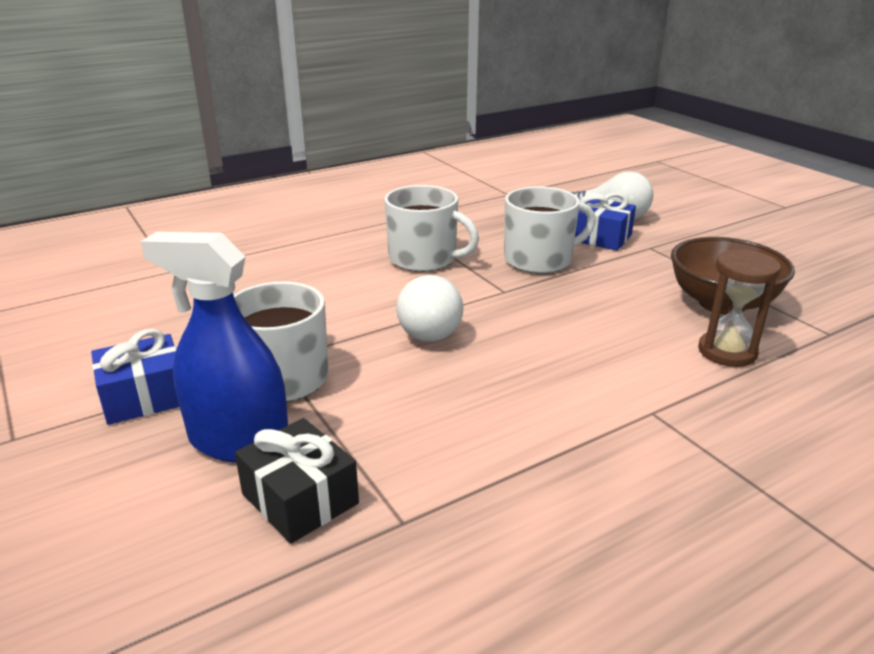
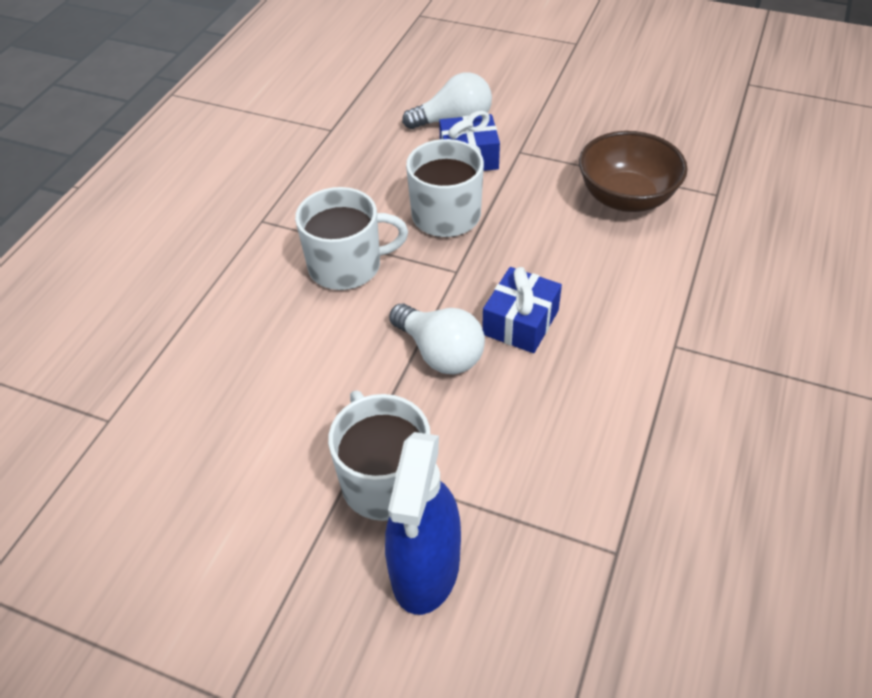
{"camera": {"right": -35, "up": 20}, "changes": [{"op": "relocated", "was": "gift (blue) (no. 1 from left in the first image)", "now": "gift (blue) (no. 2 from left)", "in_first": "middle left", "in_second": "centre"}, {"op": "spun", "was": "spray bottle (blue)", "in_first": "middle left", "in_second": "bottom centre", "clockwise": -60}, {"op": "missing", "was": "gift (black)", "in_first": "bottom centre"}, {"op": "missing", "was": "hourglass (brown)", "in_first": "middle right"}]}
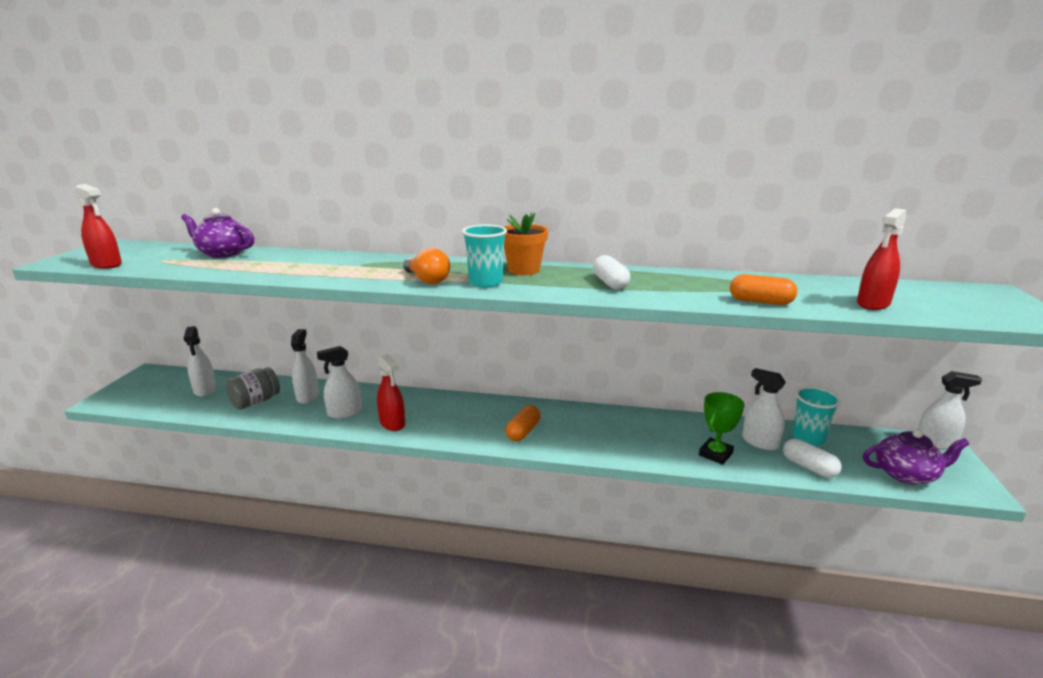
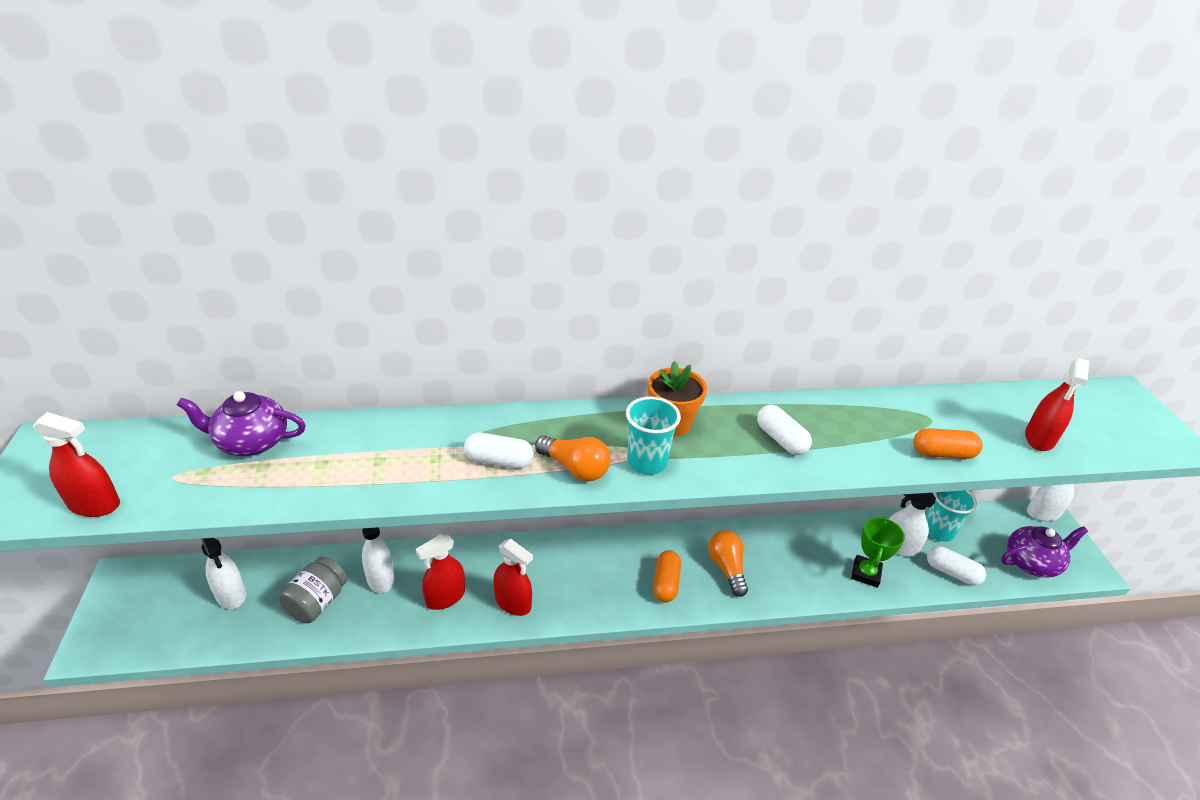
{"camera": {"right": -20, "up": 15}, "changes": [{"op": "colour", "was": "spray bottle (white) (no. 3 from left)", "now": "spray bottle (red) (no. 2 from left)", "in_first": "middle left", "in_second": "bottom centre"}, {"op": "appeared", "now": "capsule (white) (no. 1 from left)", "in_second": "centre"}, {"op": "appeared", "now": "light bulb (orange) (no. 2 from left)", "in_second": "bottom centre"}]}
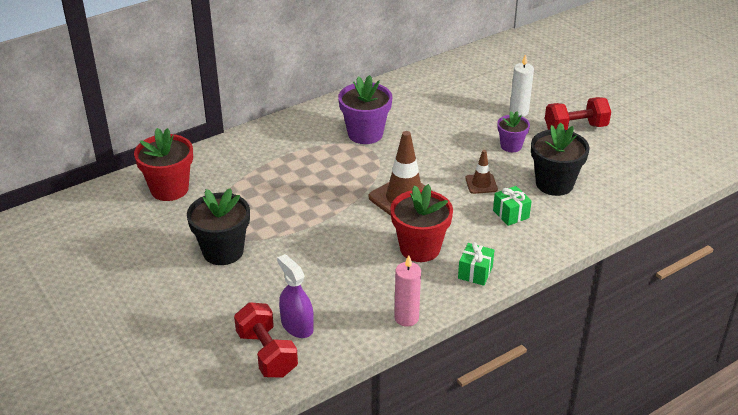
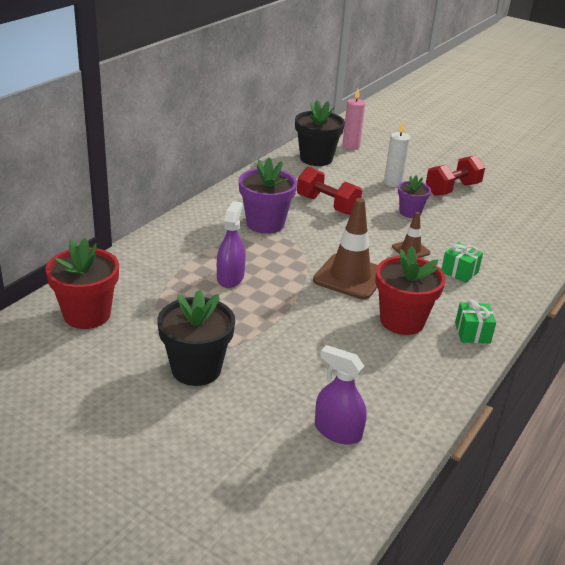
{"camera": {"right": -25, "up": -5}, "changes": [{"op": "relocated", "was": "dumbbell (red) (no. 1 from left)", "in_first": "bottom centre", "in_second": "centre"}, {"op": "relocated", "was": "candle (pink)", "in_first": "bottom centre", "in_second": "top centre"}, {"op": "relocated", "was": "flower pot (black) (no. 2 from left)", "in_first": "middle right", "in_second": "top centre"}, {"op": "appeared", "now": "spray bottle (purple) (no. 1 from left)", "in_second": "centre"}]}
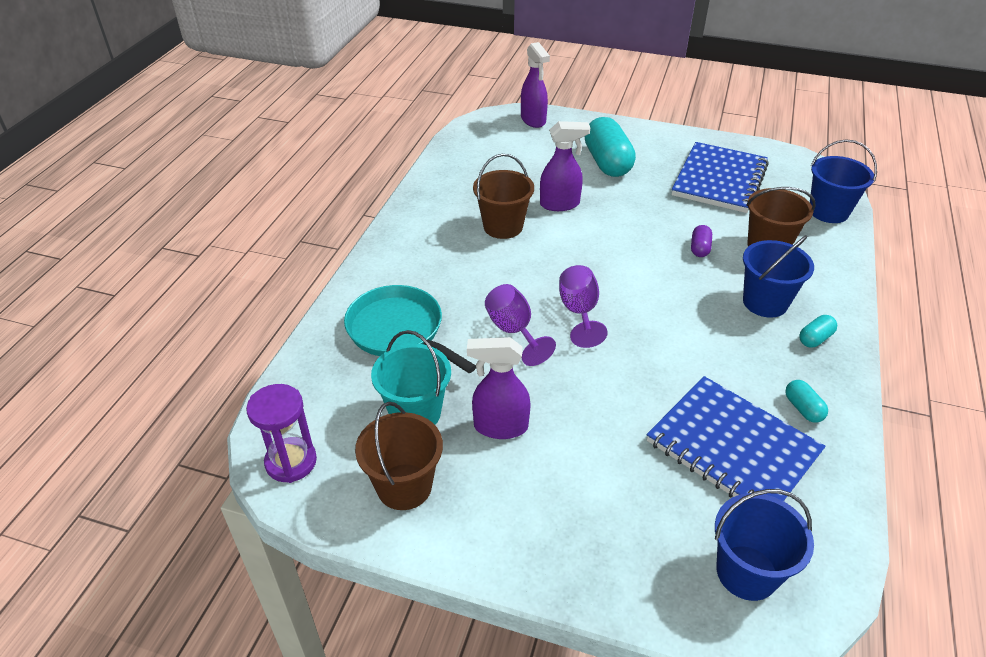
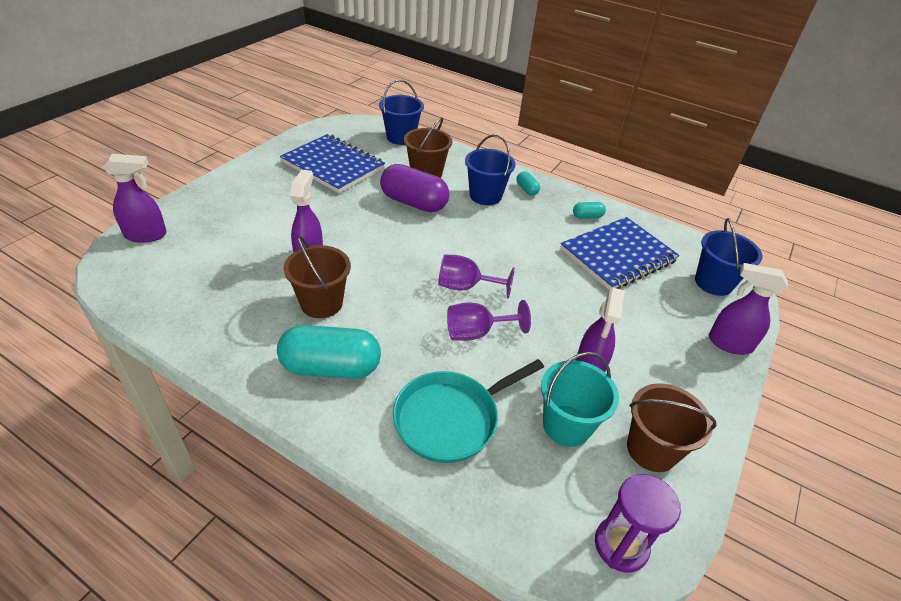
{"camera": {"right": -80, "up": 0}, "changes": [{"op": "relocated", "was": "capsule (turquoise) (no. 1 from left)", "in_first": "top centre", "in_second": "centre"}, {"op": "size", "was": "capsule (purple)", "in_first": "middle right", "in_second": "top centre", "ratio": 2.19}, {"op": "appeared", "now": "spray bottle (purple) (no. 4 from left)", "in_second": "middle right"}]}
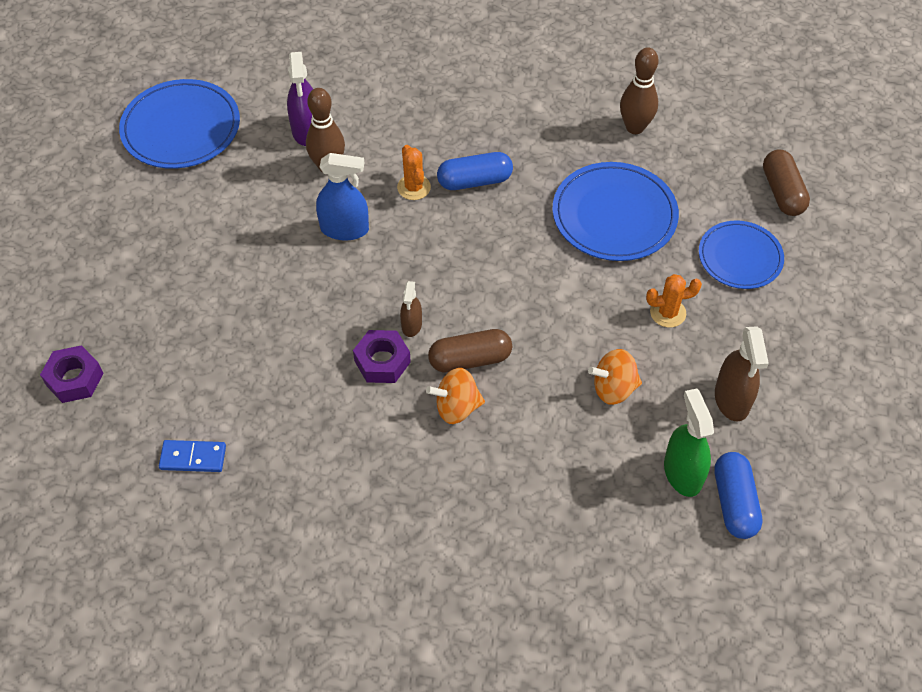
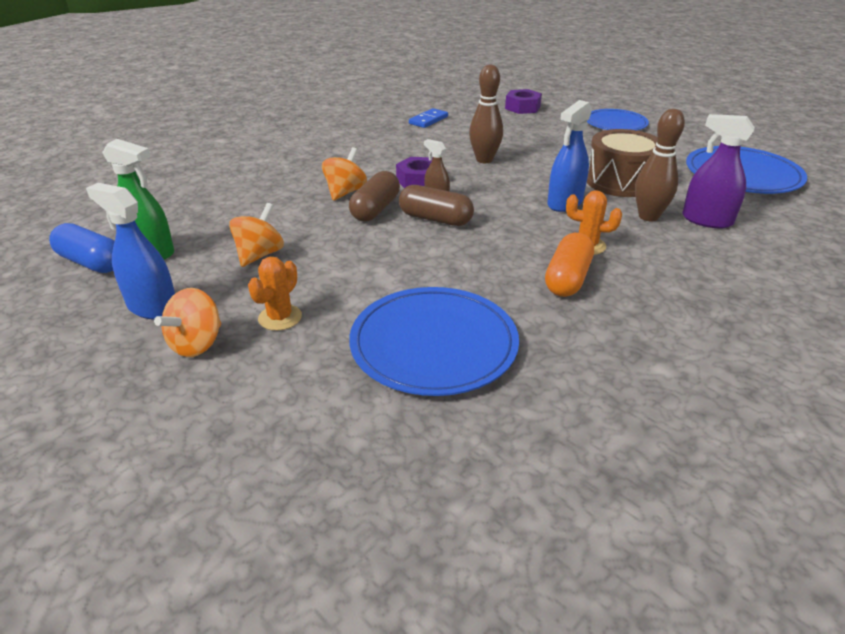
{"camera": {"right": 125, "up": -20}, "changes": [{"op": "colour", "was": "capsule (blue) (no. 1 from left)", "now": "capsule (orange)", "in_first": "top centre", "in_second": "middle right"}, {"op": "relocated", "was": "bowling pin (brown) (no. 2 from left in the first image)", "now": "bowling pin (brown) (no. 1 from left)", "in_first": "top right", "in_second": "top centre"}, {"op": "relocated", "was": "plate (blue) (no. 3 from left in the first image)", "now": "plate (blue) (no. 2 from left)", "in_first": "middle right", "in_second": "top right"}, {"op": "colour", "was": "spray bottle (brown) (no. 2 from left)", "now": "spray bottle (blue) (no. 1 from left)", "in_first": "middle right", "in_second": "middle left"}, {"op": "relocated", "was": "capsule (brown) (no. 2 from left)", "in_first": "top right", "in_second": "top centre"}, {"op": "appeared", "now": "spinning top (orange) (no. 1 from left)", "in_second": "middle left"}, {"op": "appeared", "now": "drum (brown)", "in_second": "top right"}]}
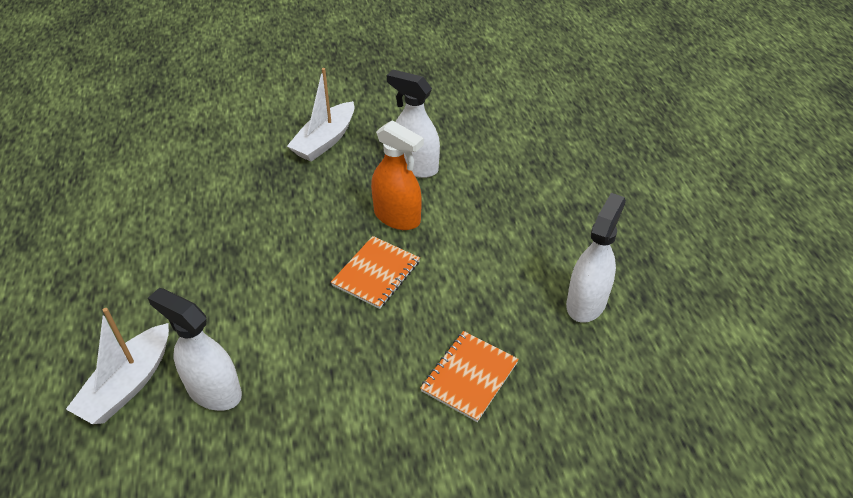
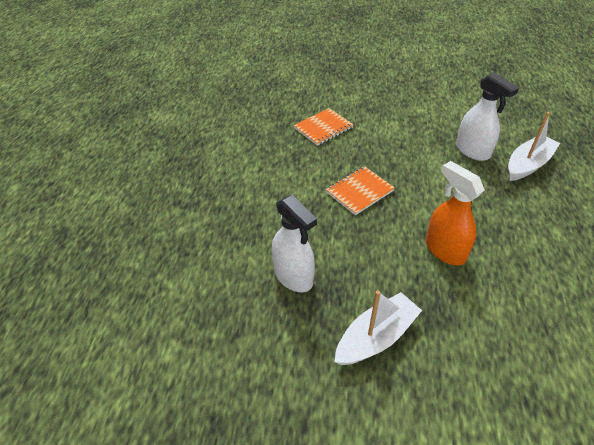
{"camera": {"right": -160, "up": 0}, "changes": [{"op": "relocated", "was": "spray bottle (orange)", "in_first": "centre", "in_second": "middle right"}, {"op": "missing", "was": "spray bottle (white) (no. 3 from left)", "in_first": "middle right"}]}
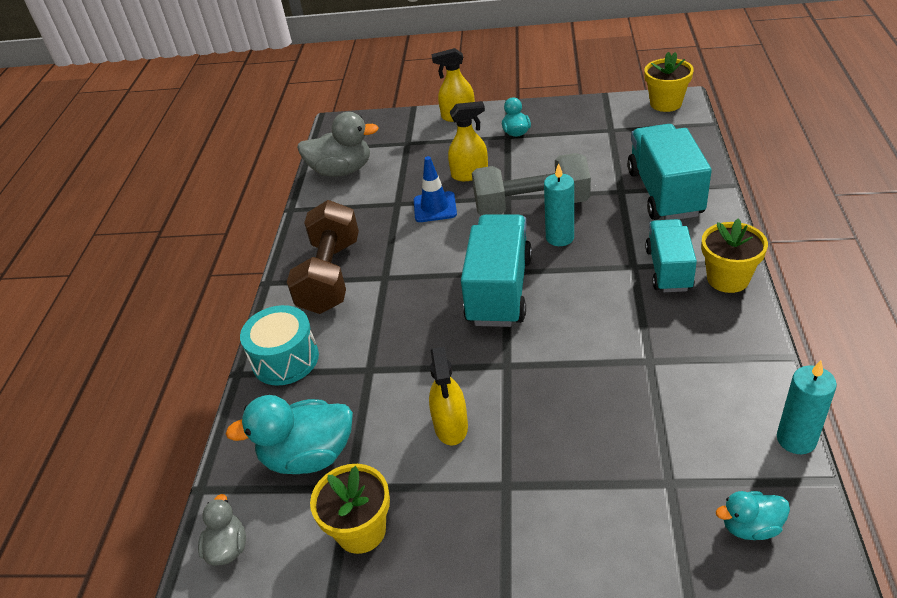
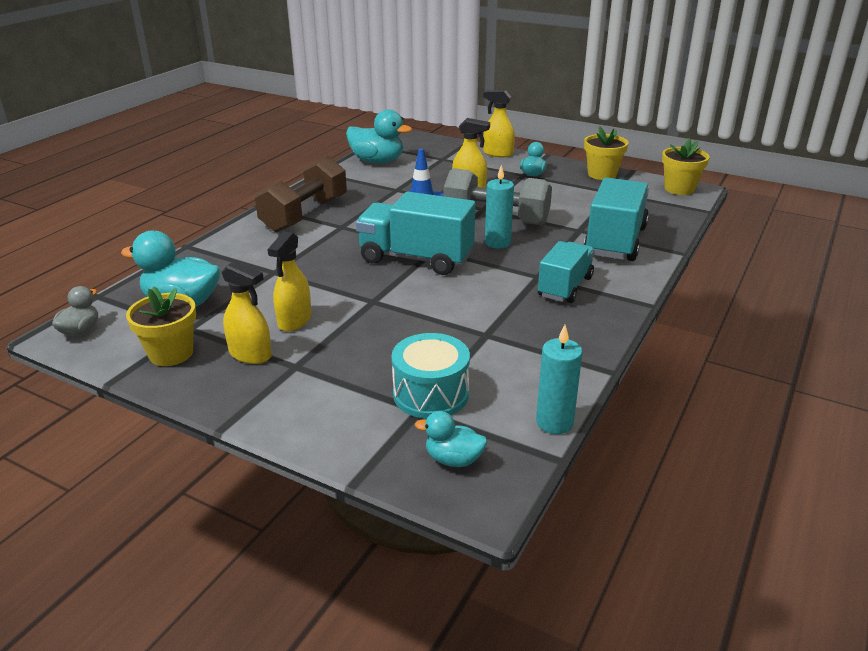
{"camera": {"right": 20, "up": -10}, "changes": [{"op": "relocated", "was": "drum (turquoise)", "in_first": "middle left", "in_second": "centre"}, {"op": "colour", "was": "duck (grey) (no. 2 from left)", "now": "duck (turquoise) (no. 2 from left)", "in_first": "top centre", "in_second": "top centre"}, {"op": "spun", "was": "truck (turquoise) (no. 1 from left)", "in_first": "centre", "in_second": "centre", "clockwise": -105}, {"op": "relocated", "was": "flower pot (yellow) (no. 3 from left in the first image)", "now": "flower pot (yellow) (no. 2 from left)", "in_first": "middle right", "in_second": "top right"}, {"op": "appeared", "now": "spray bottle (yellow) (no. 1 from left)", "in_second": "middle left"}]}
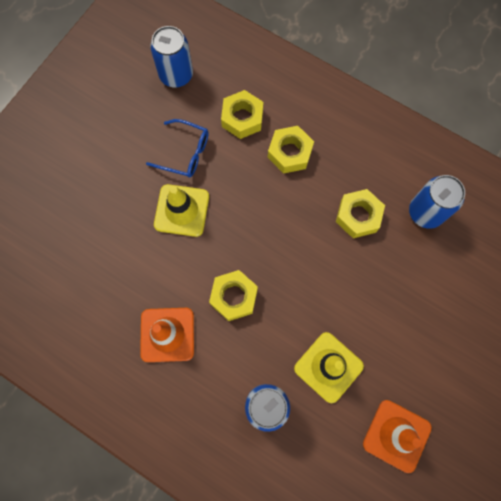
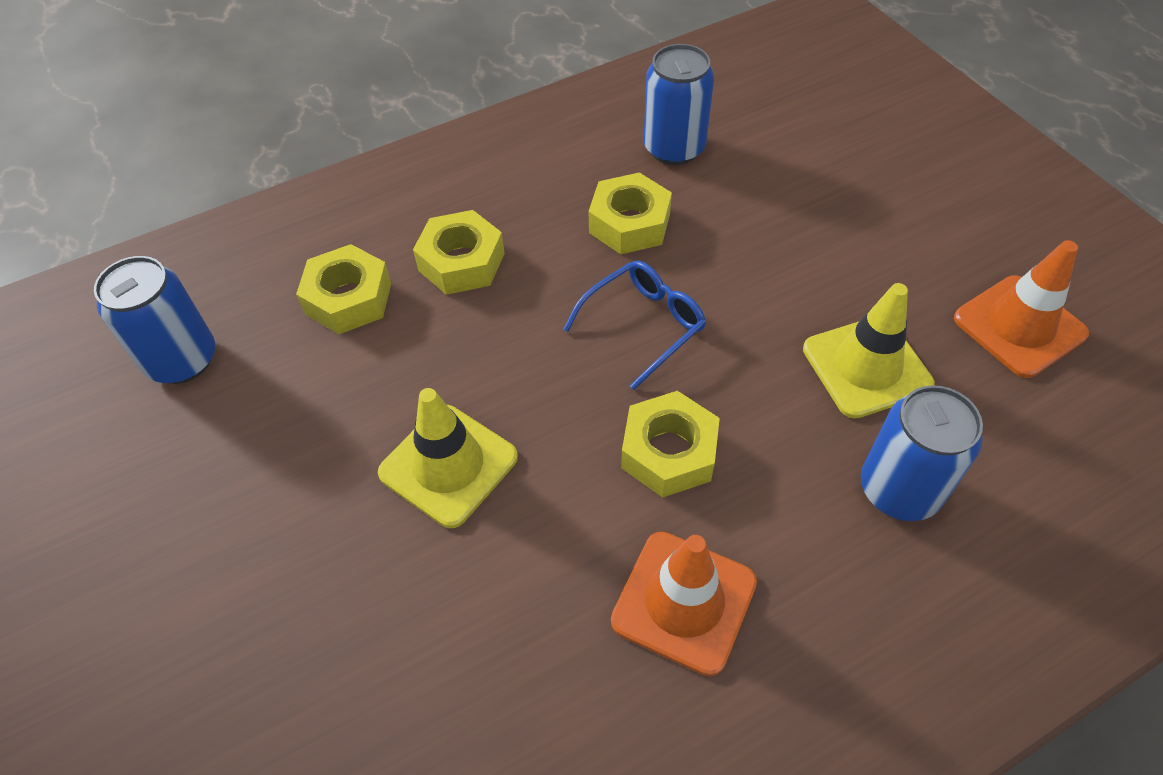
{"camera": {"right": -60, "up": -20}, "changes": [{"op": "relocated", "was": "glasses (blue)", "in_first": "top centre", "in_second": "centre"}]}
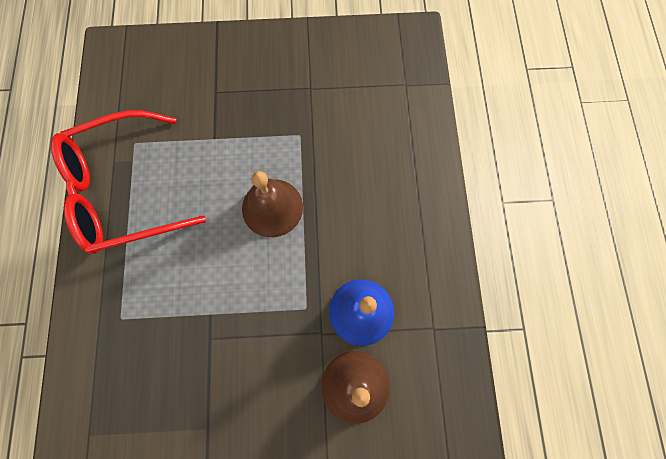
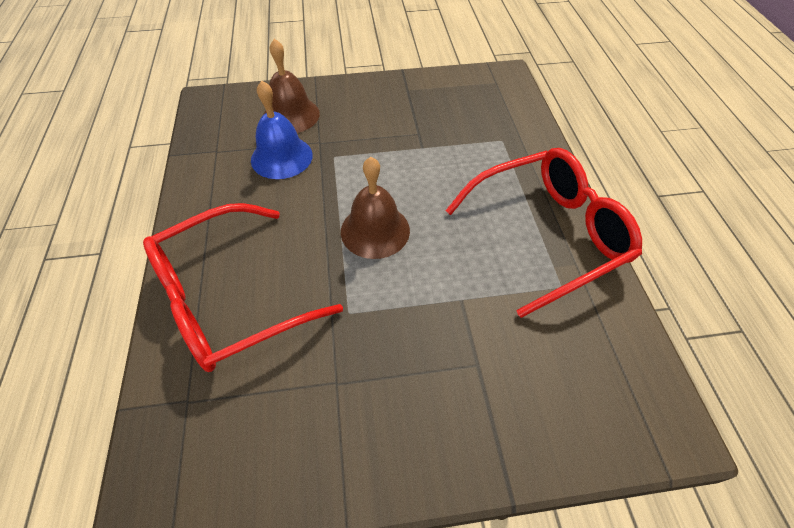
{"camera": {"right": 175, "up": -20}, "changes": [{"op": "appeared", "now": "glasses (red) (no. 1 from left)", "in_second": "middle left"}]}
